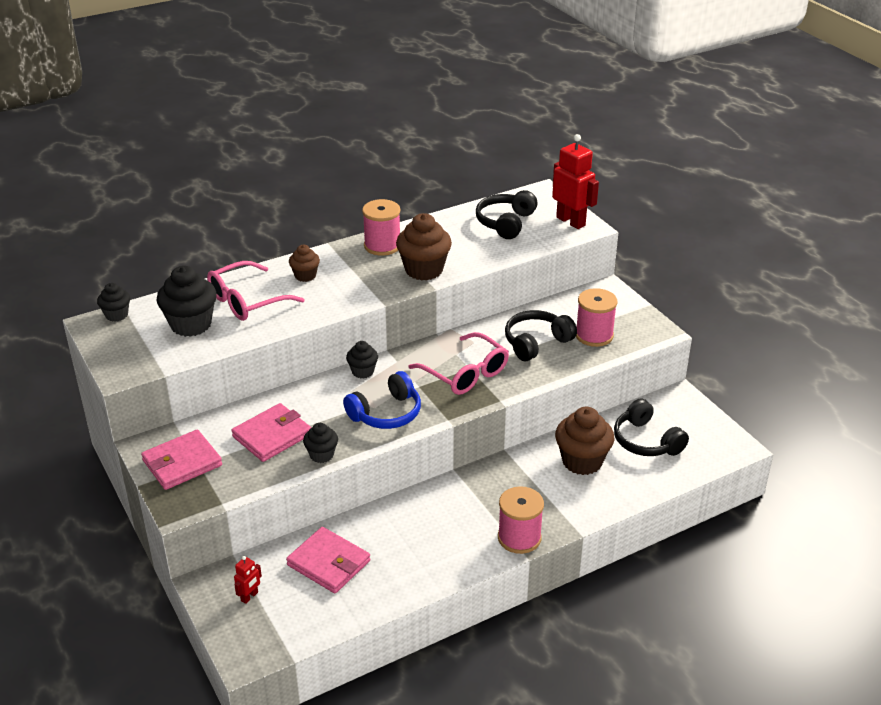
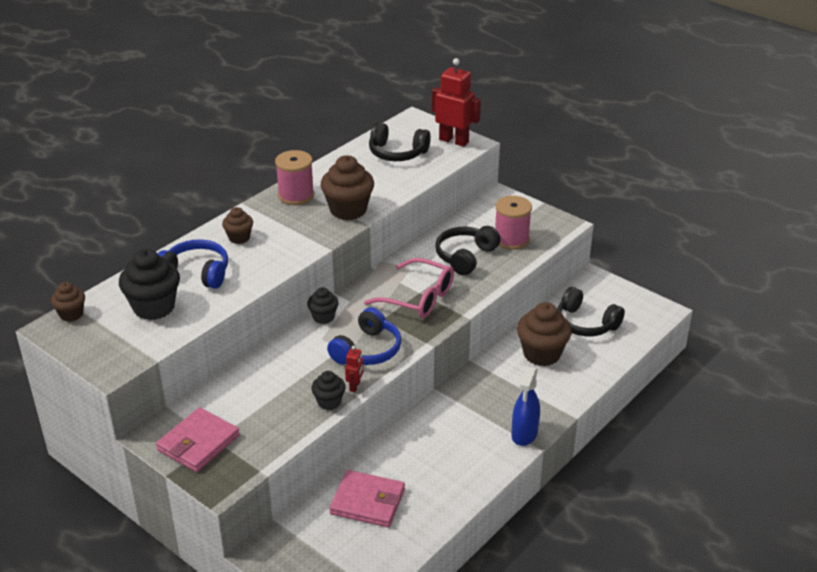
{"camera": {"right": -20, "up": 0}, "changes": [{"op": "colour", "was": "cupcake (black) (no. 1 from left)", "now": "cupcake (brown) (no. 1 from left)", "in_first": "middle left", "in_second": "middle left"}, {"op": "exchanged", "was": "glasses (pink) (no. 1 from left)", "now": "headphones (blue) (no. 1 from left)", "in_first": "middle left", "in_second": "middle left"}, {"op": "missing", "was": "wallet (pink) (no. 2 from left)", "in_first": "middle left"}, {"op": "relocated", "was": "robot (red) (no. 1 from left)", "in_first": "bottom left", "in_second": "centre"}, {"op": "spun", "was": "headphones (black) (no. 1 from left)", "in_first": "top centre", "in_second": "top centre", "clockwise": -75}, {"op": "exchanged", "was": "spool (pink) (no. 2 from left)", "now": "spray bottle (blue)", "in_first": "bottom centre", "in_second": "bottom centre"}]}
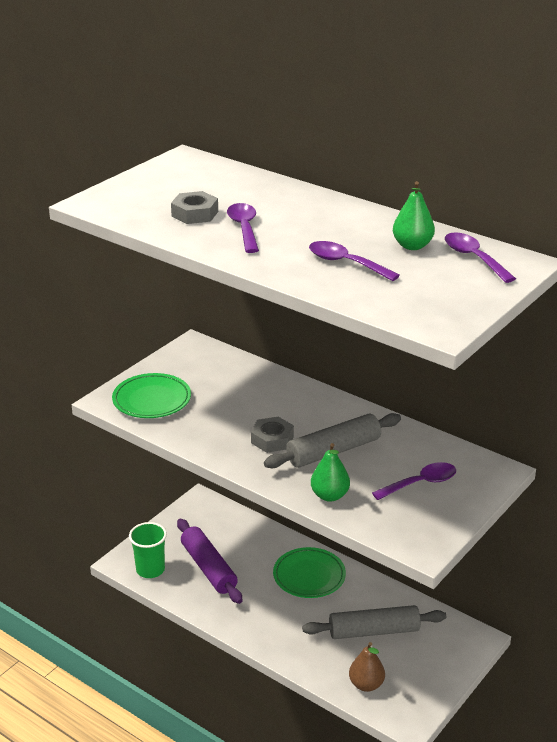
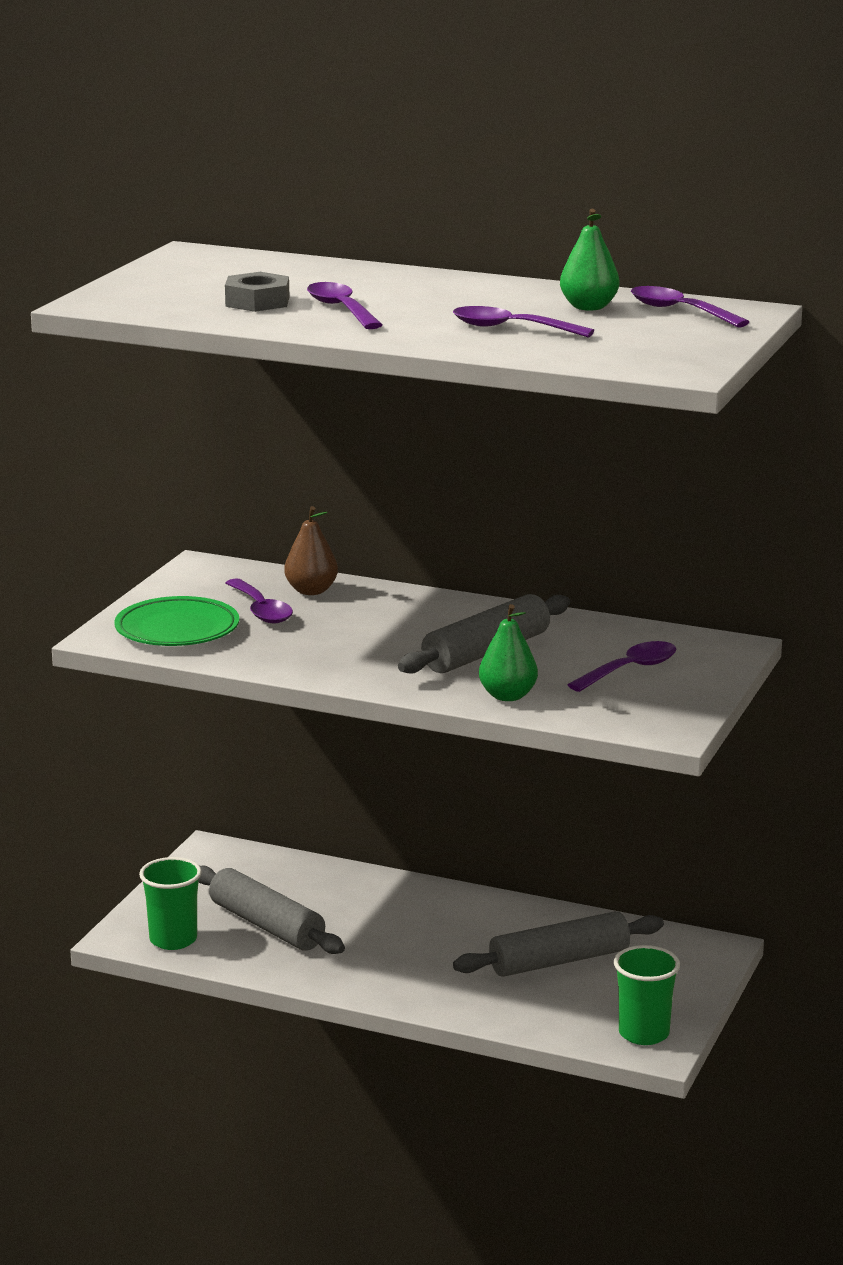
{"camera": {"right": -15, "up": -10}, "changes": [{"op": "colour", "was": "rolling pin (purple)", "now": "rolling pin (grey) (no. 1 from left)", "in_first": "bottom centre", "in_second": "bottom left"}, {"op": "missing", "was": "nut (grey) (no. 2 from left)", "in_first": "centre"}, {"op": "missing", "was": "plate (green) (no. 2 from left)", "in_first": "bottom centre"}, {"op": "relocated", "was": "pear (brown)", "in_first": "bottom centre", "in_second": "centre"}, {"op": "appeared", "now": "spoon (purple) (no. 1 from left)", "in_second": "middle left"}, {"op": "appeared", "now": "cup (green) (no. 2 from left)", "in_second": "bottom right"}]}
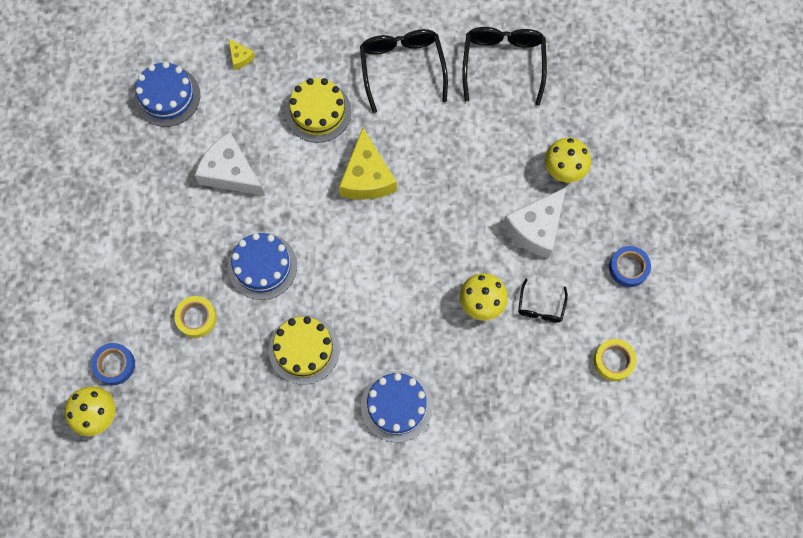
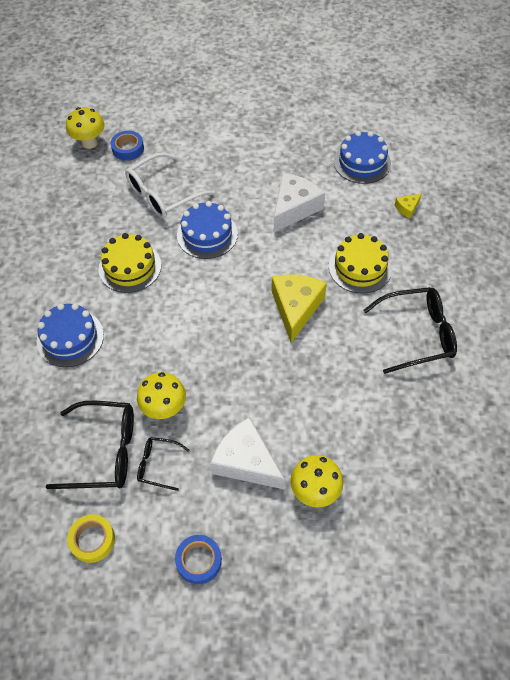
{"camera": {"right": 90, "up": -15}, "changes": [{"op": "exchanged", "was": "tape (yellow) (no. 1 from left)", "now": "glasses (white)", "in_first": "middle left", "in_second": "top centre"}, {"op": "spun", "was": "cheese (yellow) (no. 2 from left in the first image)", "in_first": "top centre", "in_second": "centre", "clockwise": 105}, {"op": "relocated", "was": "glasses (black) (no. 2 from left in the first image)", "now": "glasses (black) (no. 1 from left)", "in_first": "top centre", "in_second": "middle left"}]}
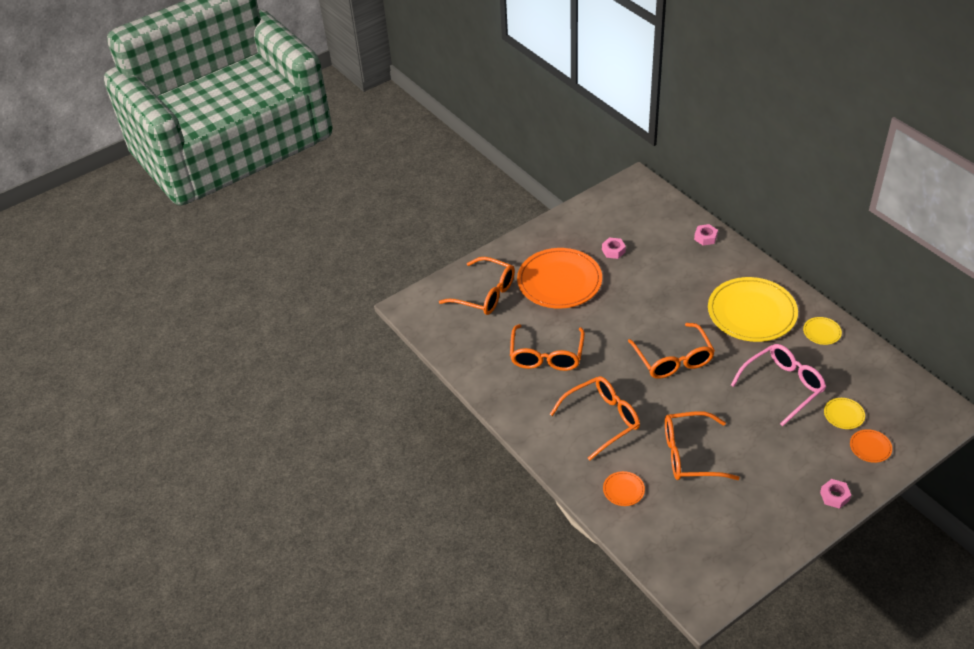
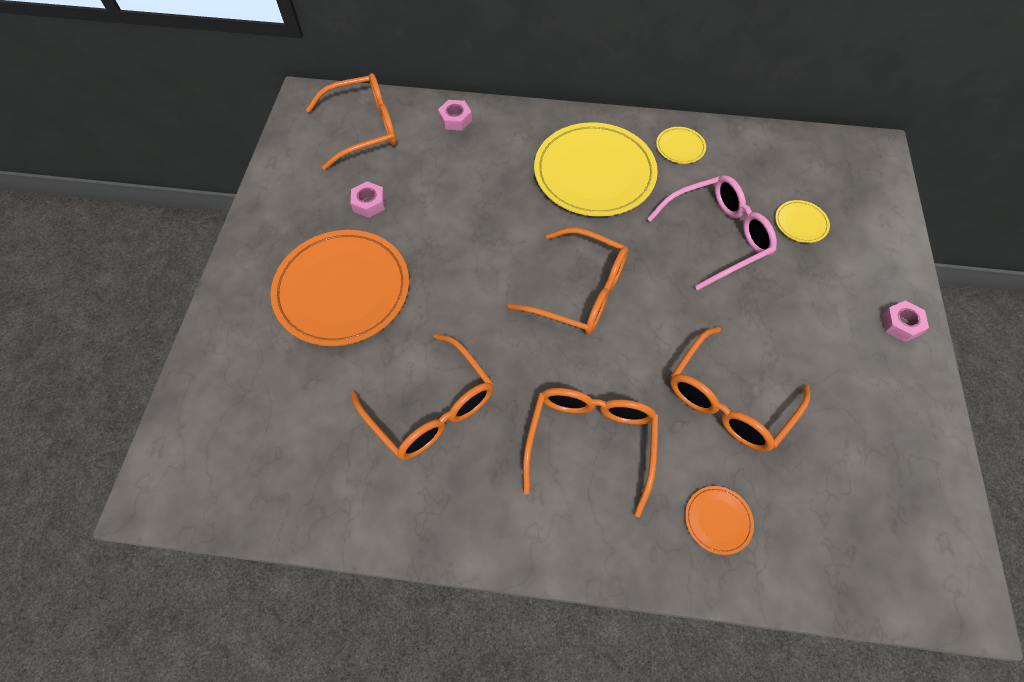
{"camera": {"right": -50, "up": 15}, "changes": [{"op": "relocated", "was": "glasses (orange) (no. 1 from left)", "in_first": "centre", "in_second": "top centre"}, {"op": "spun", "was": "glasses (pink)", "in_first": "middle right", "in_second": "middle right", "clockwise": 60}, {"op": "missing", "was": "plate (orange) (no. 3 from left)", "in_first": "bottom right"}]}
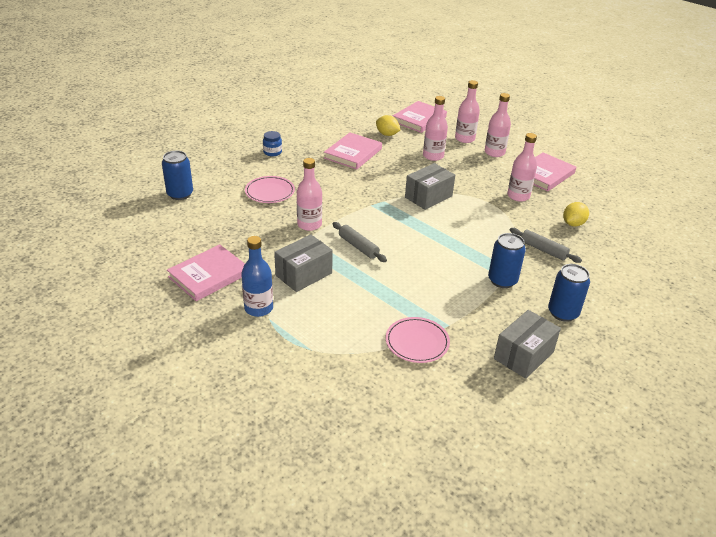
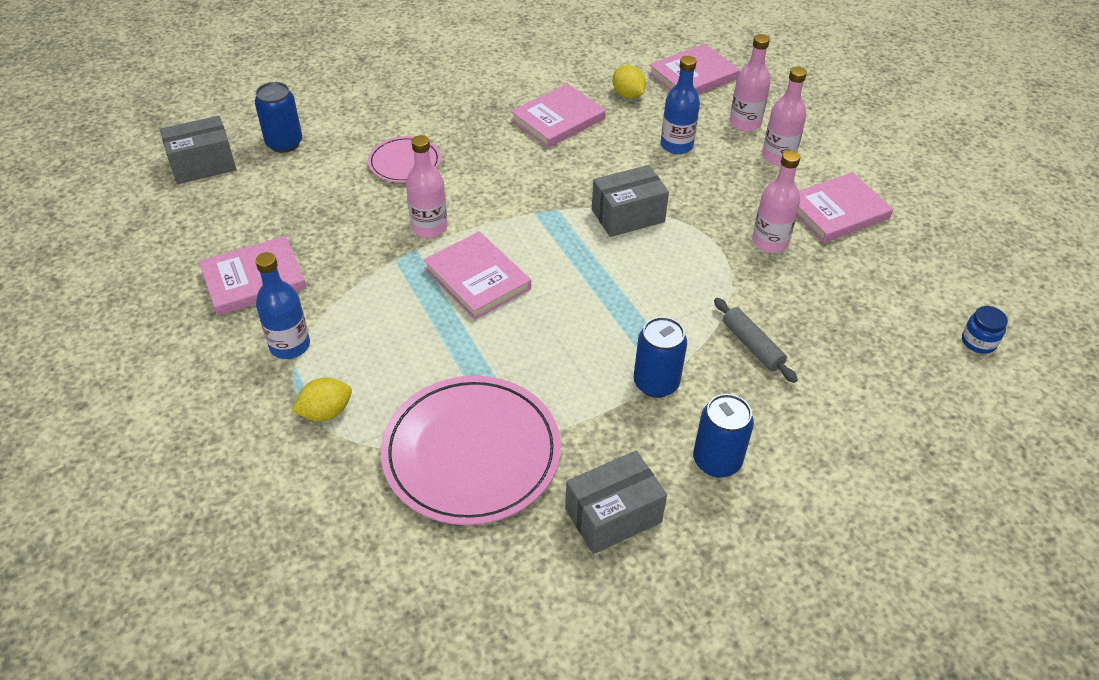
{"camera": {"right": 20, "up": 10}, "changes": [{"op": "relocated", "was": "jar (blue)", "in_first": "top centre", "in_second": "middle right"}, {"op": "relocated", "was": "box (grey) (no. 1 from left)", "in_first": "centre", "in_second": "top left"}, {"op": "exchanged", "was": "rolling pin (grey) (no. 1 from left)", "now": "book (pink) (no. 2 from left)", "in_first": "centre", "in_second": "centre"}, {"op": "size", "was": "plate (pink) (no. 2 from left)", "in_first": "centre", "in_second": "centre", "ratio": 1.88}, {"op": "colour", "was": "bottle (pink) (no. 2 from left)", "now": "bottle (blue) (no. 2 from left)", "in_first": "top centre", "in_second": "top centre"}, {"op": "relocated", "was": "lemon (yellow) (no. 2 from left in the first image)", "now": "lemon (yellow) (no. 1 from left)", "in_first": "middle right", "in_second": "middle left"}]}
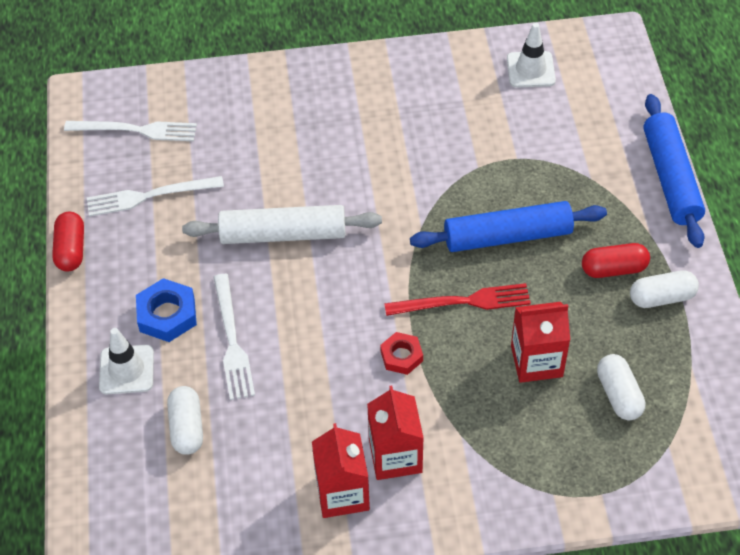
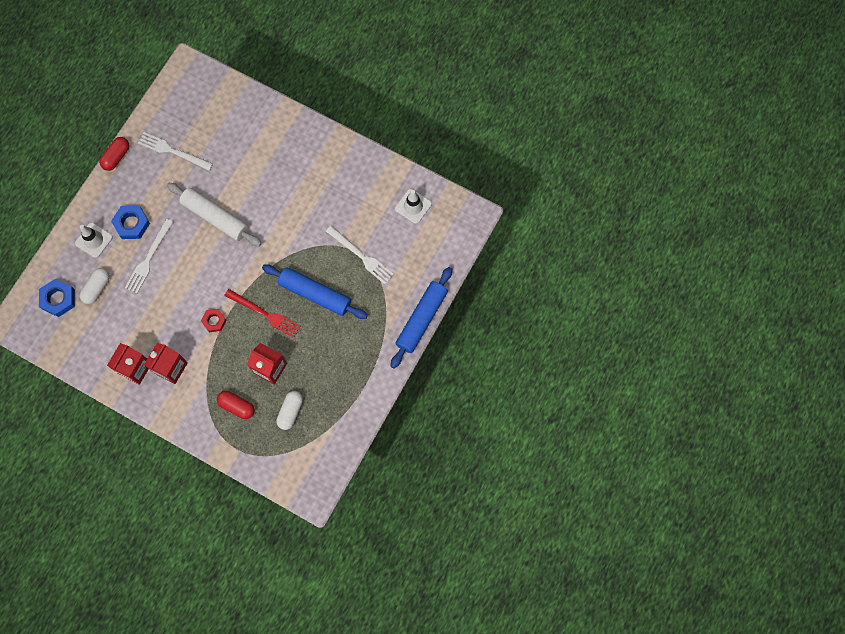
{"camera": {"right": 35, "up": 20}, "changes": [{"op": "relocated", "was": "fork (white) (no. 1 from left in the first image)", "now": "fork (white) (no. 3 from left)", "in_first": "top left", "in_second": "centre"}, {"op": "relocated", "was": "capsule (red) (no. 2 from left)", "in_first": "middle right", "in_second": "middle left"}, {"op": "missing", "was": "capsule (white) (no. 3 from left)", "in_first": "middle right"}, {"op": "appeared", "now": "nut (blue) (no. 1 from left)", "in_second": "middle left"}]}
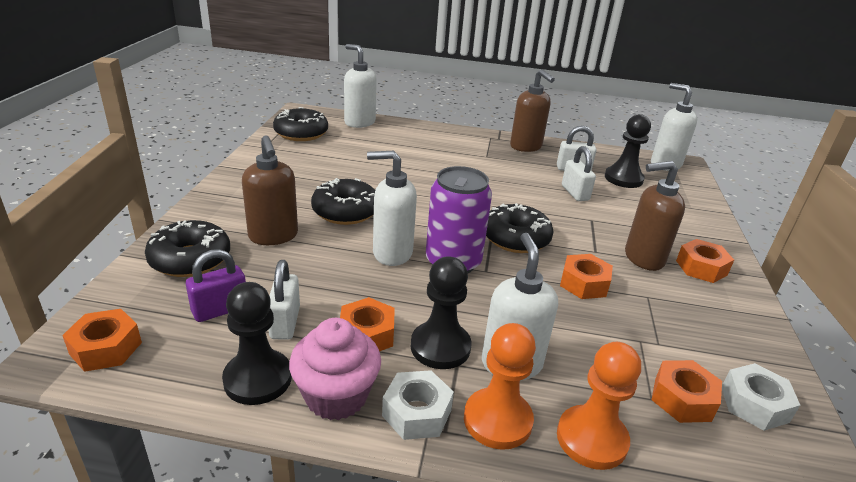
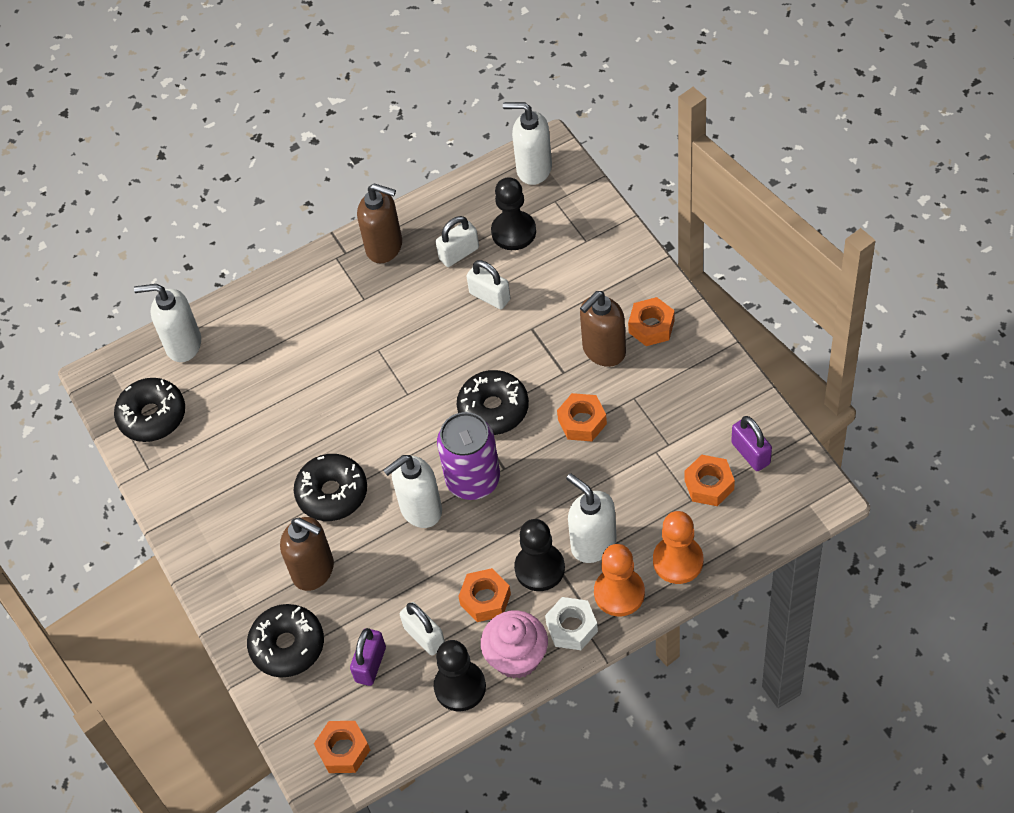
{"camera": {"right": -30, "up": 25}, "changes": [{"op": "exchanged", "was": "nut (white) (no. 2 from left)", "now": "padlock (purple) (no. 2 from left)", "in_first": "bottom right", "in_second": "middle right"}]}
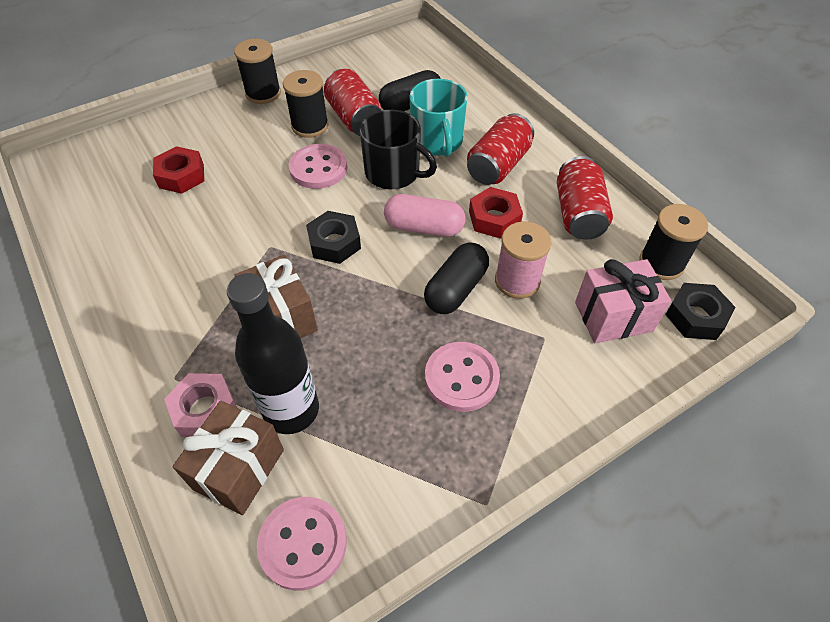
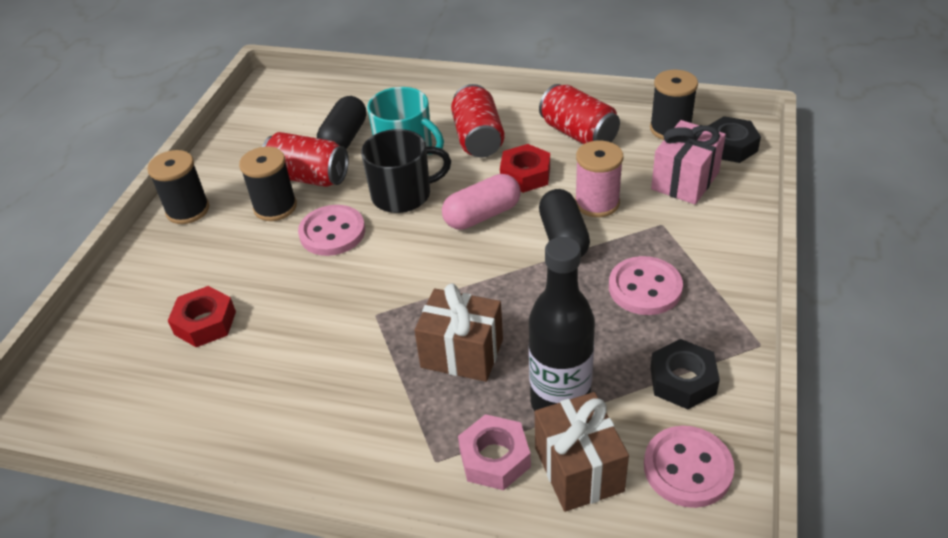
{"camera": {"right": -40, "up": -10}, "changes": [{"op": "relocated", "was": "nut (black) (no. 1 from left)", "in_first": "centre", "in_second": "bottom right"}]}
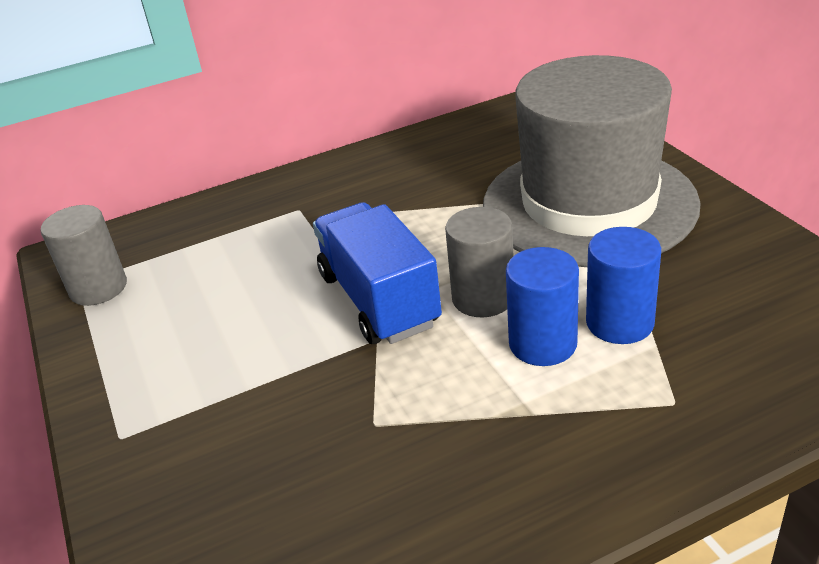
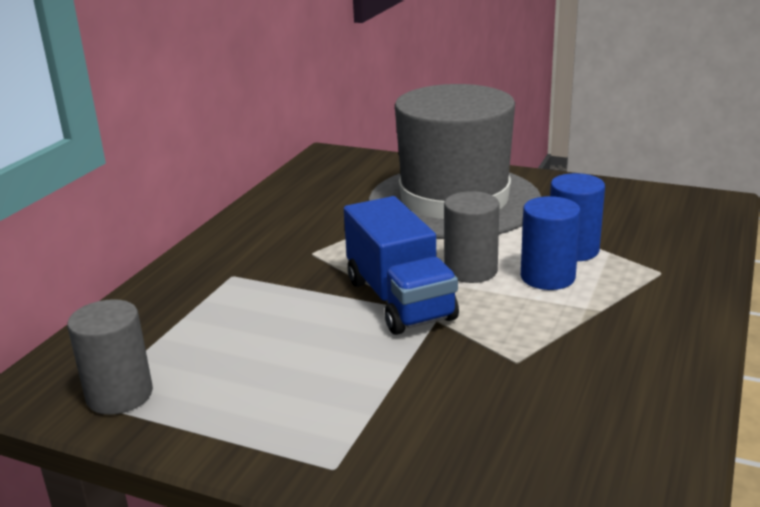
{"camera": {"right": -45, "up": -10}, "changes": [{"op": "spun", "was": "truck (blue)", "in_first": "centre", "in_second": "centre", "clockwise": -135}]}
